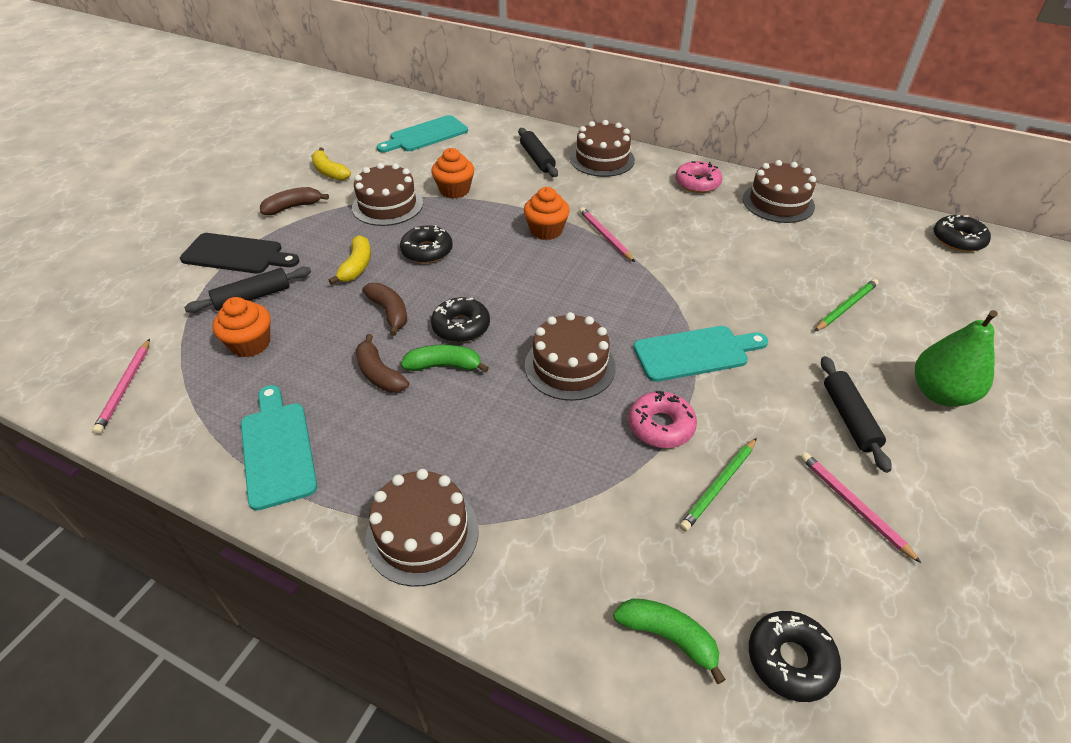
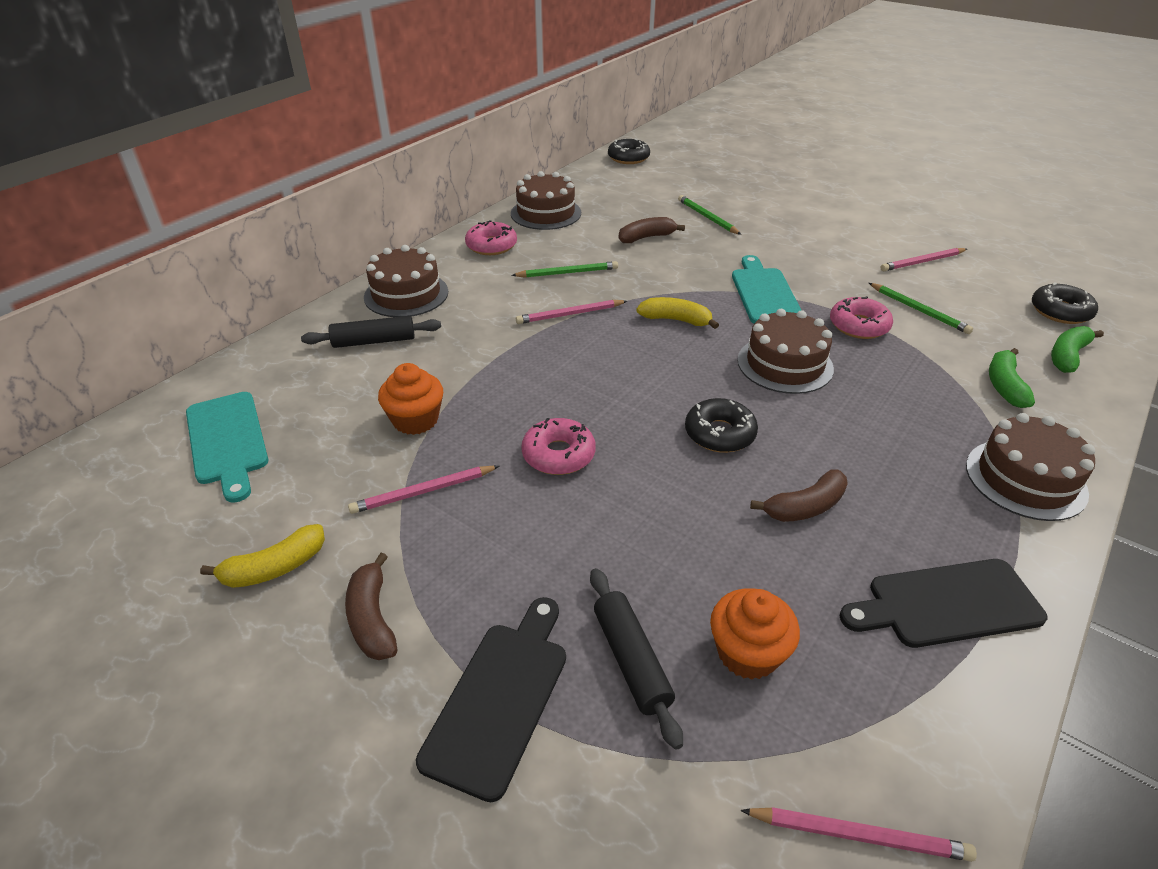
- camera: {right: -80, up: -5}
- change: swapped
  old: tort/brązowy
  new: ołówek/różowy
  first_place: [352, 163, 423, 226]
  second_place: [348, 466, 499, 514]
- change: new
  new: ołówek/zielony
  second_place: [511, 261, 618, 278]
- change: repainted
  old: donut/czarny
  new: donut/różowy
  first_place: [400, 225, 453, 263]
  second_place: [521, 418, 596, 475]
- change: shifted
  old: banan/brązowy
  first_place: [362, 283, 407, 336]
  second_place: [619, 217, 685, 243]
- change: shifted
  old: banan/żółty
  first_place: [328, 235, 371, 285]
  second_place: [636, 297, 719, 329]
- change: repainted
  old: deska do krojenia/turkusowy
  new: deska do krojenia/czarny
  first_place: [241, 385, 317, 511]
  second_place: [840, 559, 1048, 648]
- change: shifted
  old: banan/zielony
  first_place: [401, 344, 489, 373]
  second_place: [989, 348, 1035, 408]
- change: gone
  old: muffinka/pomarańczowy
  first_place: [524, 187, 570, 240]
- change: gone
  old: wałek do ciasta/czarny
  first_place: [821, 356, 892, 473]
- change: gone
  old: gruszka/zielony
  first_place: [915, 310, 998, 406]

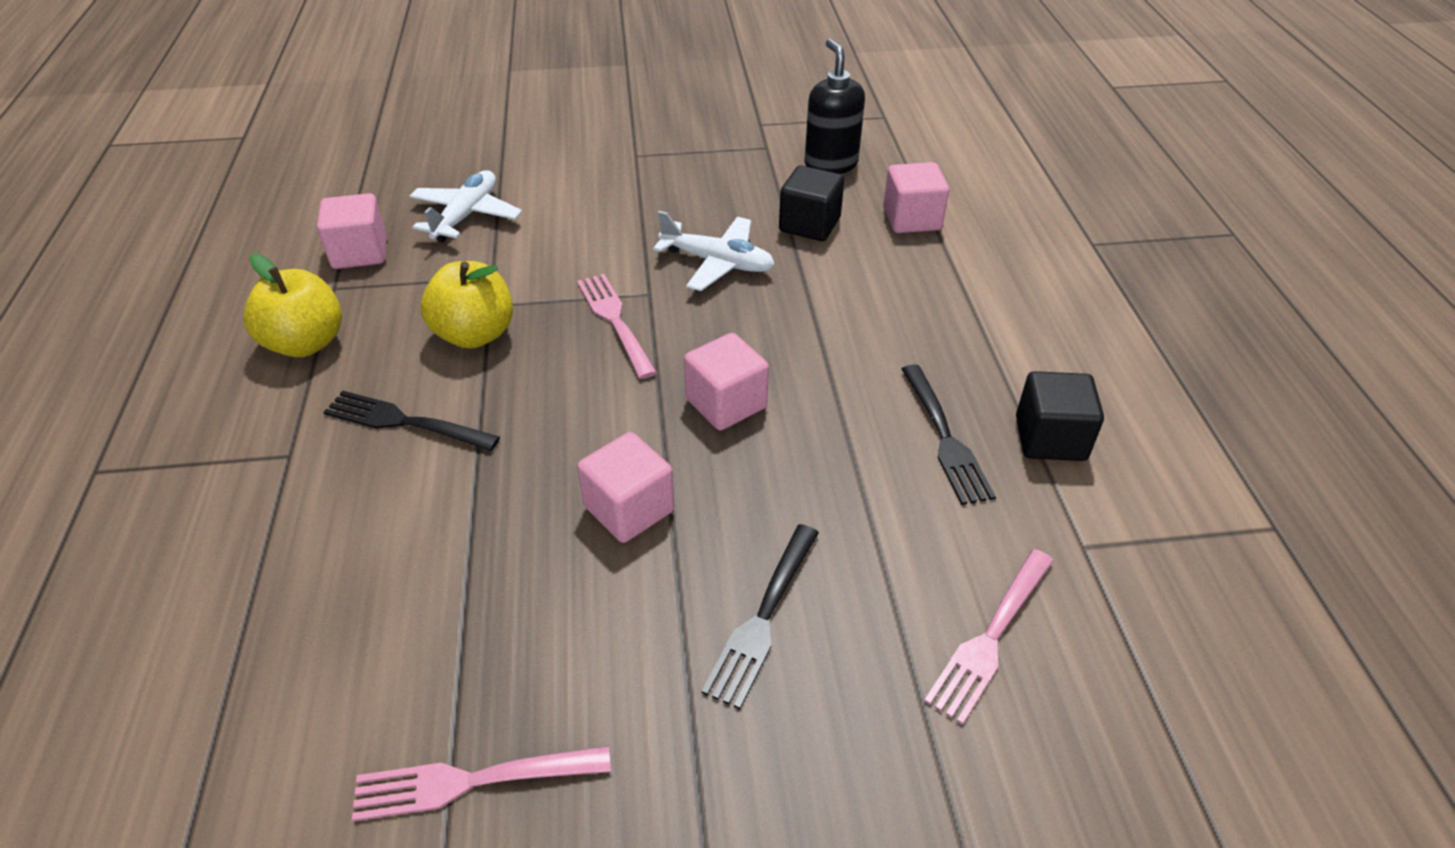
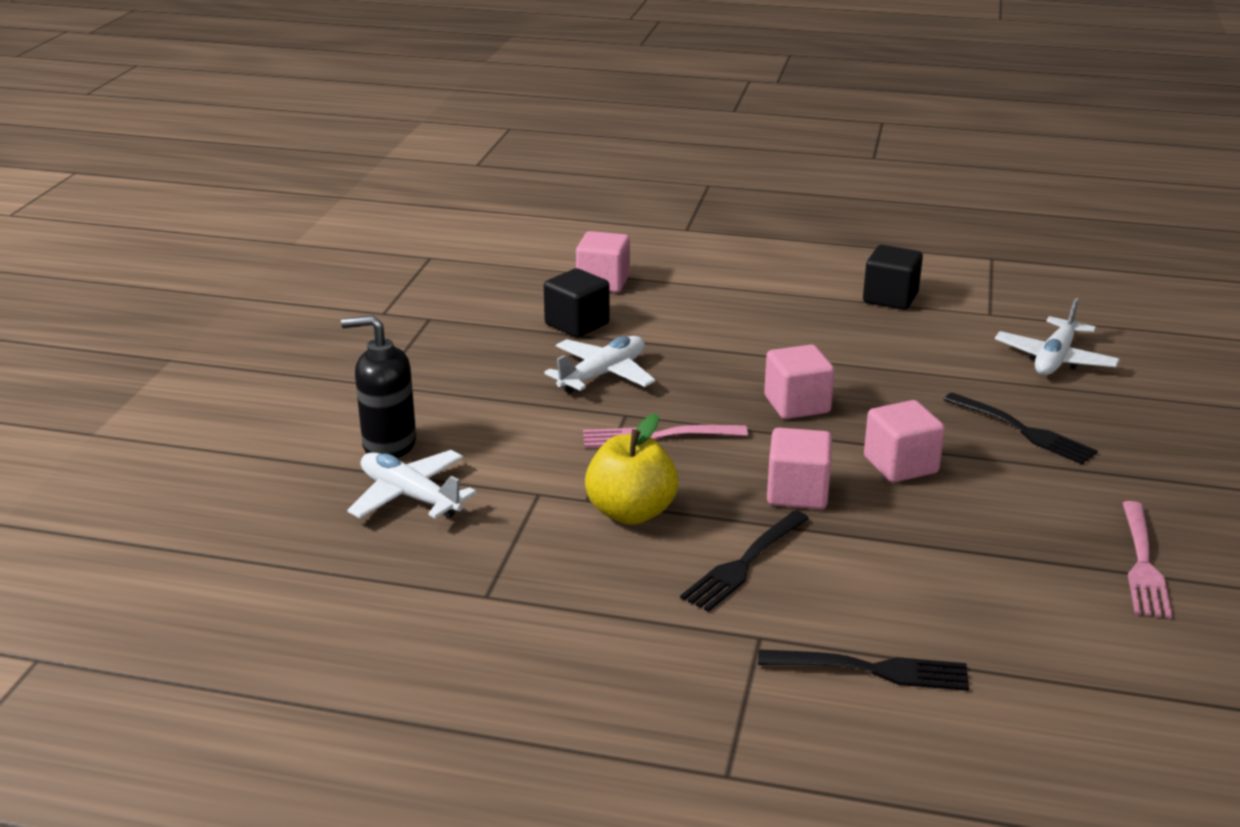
- camera: {right: -70, up: -15}
- change: shifted
  old: dozownik mydła/czarny
  first_place: [805, 39, 865, 174]
  second_place: [341, 315, 416, 458]
- change: shifted
  old: widelec/czarny
  first_place: [901, 365, 996, 505]
  second_place: [758, 649, 969, 691]
- change: shifted
  old: sześcian/różowy
  first_place: [317, 193, 387, 269]
  second_place: [767, 428, 832, 509]
- change: swapped
  old: widelec/różowy
  new: samolot/biały
  first_place: [924, 549, 1054, 725]
  second_place: [995, 298, 1120, 375]
- change: gone
  old: jabłko/żółty
  first_place: [243, 254, 342, 357]

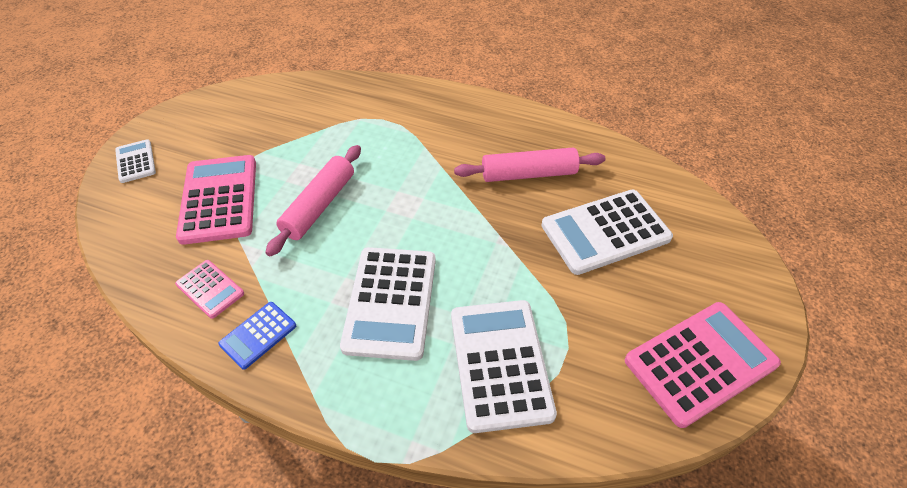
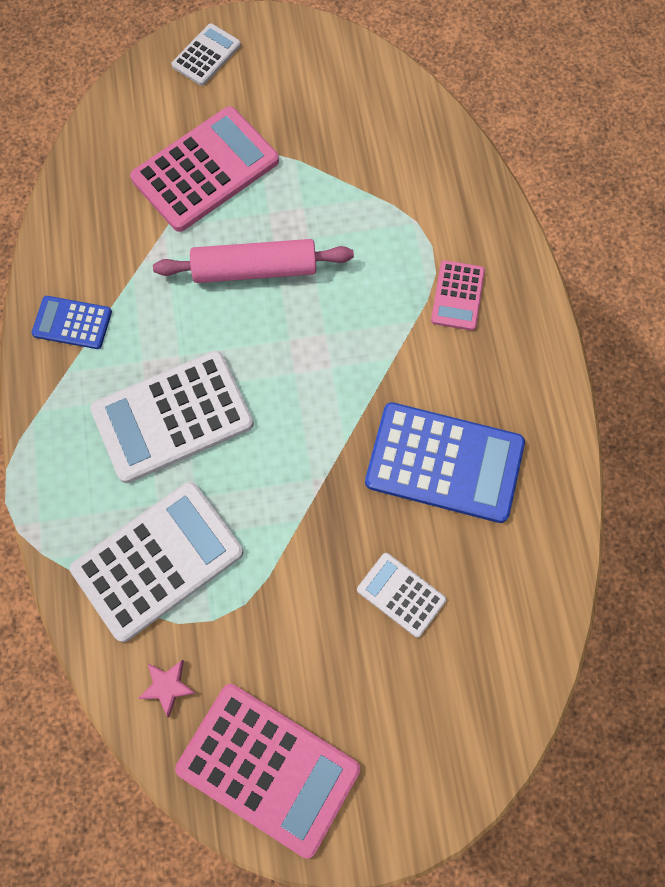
- camera: {right: 60, up: 20}
- change: new
  new: gwiazda/różowy
  second_place: [138, 660, 195, 717]
- change: scaled
  old: kalkulator/biały
  first_place: [541, 190, 673, 275]
  second_place: [357, 553, 446, 637]
  factor: 0.52
- change: swapped
  old: wałek do ciasta/różowy
  new: kalkulator/niebieski
  first_place: [454, 148, 605, 182]
  second_place: [365, 402, 525, 523]
- change: shifted
  old: kalkulator/różowy
  first_place: [175, 260, 244, 319]
  second_place: [431, 260, 485, 331]

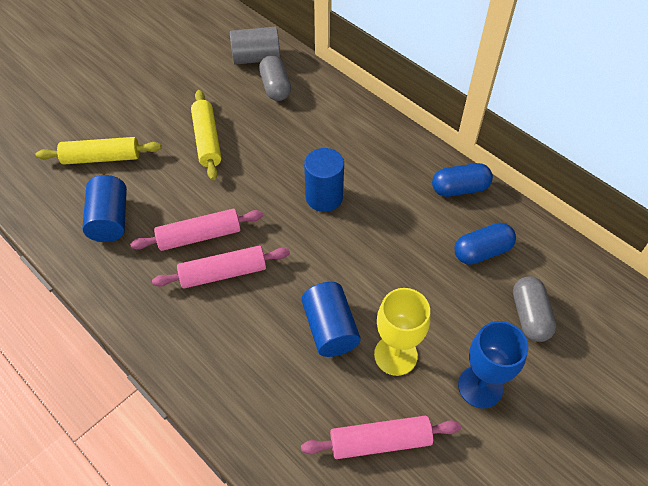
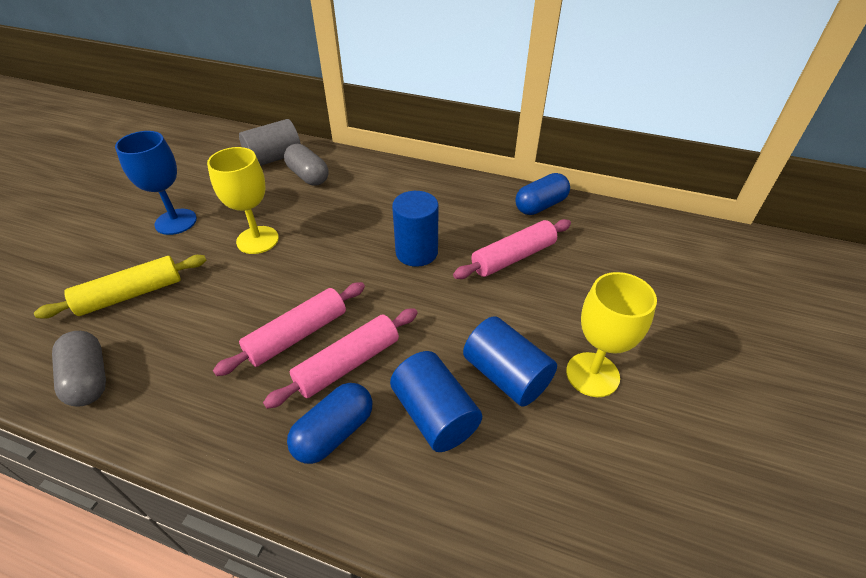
- camera: {right: -25, up: -10}
- change: shifted
  old: kapsułka/szary
  first_place: [513, 276, 556, 342]
  second_place: [52, 331, 106, 407]
- change: shifted
  old: kielich/niebieski
  first_place: [458, 321, 528, 408]
  second_place: [115, 131, 197, 235]
- change: swapped
  old: wałek do ciasta/żółty
  new: kielich/żółty
  first_place: [191, 90, 222, 180]
  second_place: [207, 147, 279, 254]
- change: shifted
  old: kapsułka/niebieski
  first_place: [454, 223, 516, 265]
  second_place: [287, 383, 372, 464]
- change: shifted
  old: walec/niebieski
  first_place: [82, 175, 127, 242]
  second_place: [390, 351, 482, 452]
- change: shifted
  old: wałek do ciasta/różowy
  first_place: [301, 416, 461, 459]
  second_place: [453, 219, 571, 279]

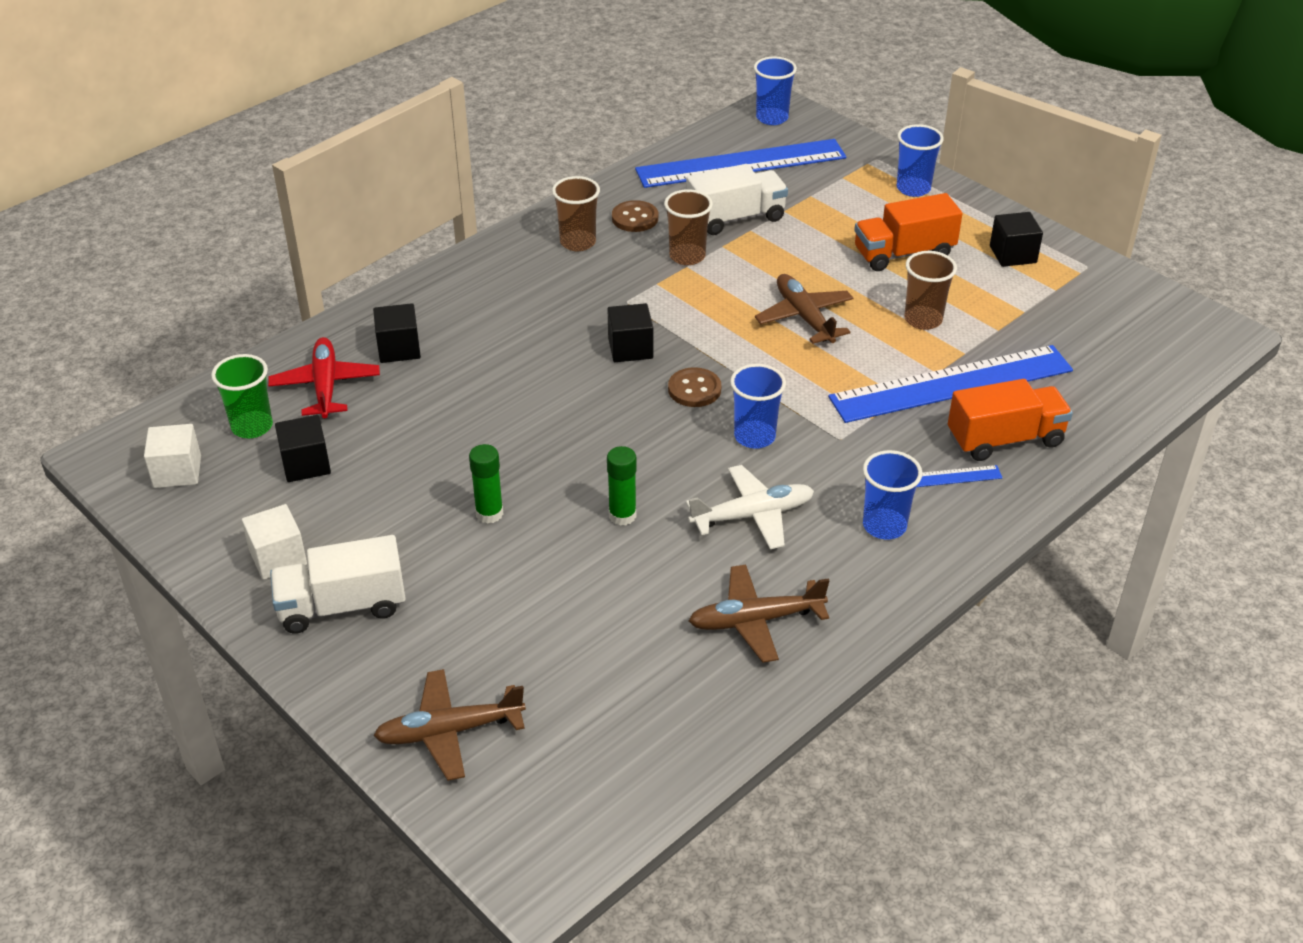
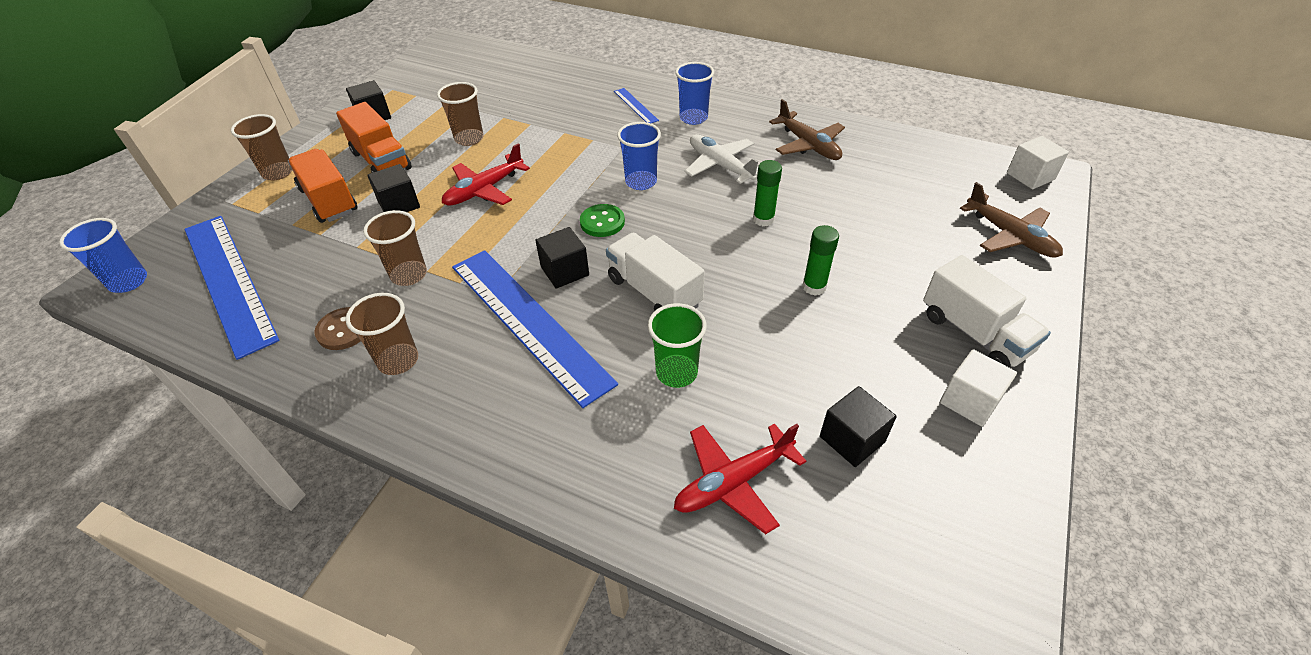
- camera: {right: -110, up: 5}
- change: repainted
  old: szklanka/niebieski
  new: szklanka/brązowy
  first_place: [897, 124, 944, 197]
  second_place: [231, 114, 292, 180]
- change: shifted
  old: ciężarówka/pomarańczowy
  first_place: [948, 379, 1073, 461]
  second_place: [288, 149, 358, 223]
- change: shifted
  old: sześcian/czarny
  first_place: [373, 303, 421, 363]
  second_place: [367, 164, 420, 212]
- change: repainted
  old: samolot/brązowy
  new: samolot/czerwony
  first_place: [755, 274, 853, 344]
  second_place: [442, 144, 530, 206]
- change: shifted
  old: linijka/niebieski
  first_place: [828, 345, 1073, 423]
  second_place: [452, 250, 618, 408]
- change: repainted
  old: guzik/brązowy
  new: guzik/zielony
  first_place: [668, 367, 722, 407]
  second_place: [580, 204, 625, 237]
- change: shifted
  old: ciężarówka/biały
  first_place: [686, 164, 788, 235]
  second_place: [606, 233, 705, 311]
- change: shifted
  old: szklanka/zielony
  first_place: [211, 354, 273, 438]
  second_place: [648, 303, 707, 388]
- change: shifted
  old: sześcian/biały
  first_place: [144, 424, 201, 488]
  second_place: [1007, 136, 1069, 189]

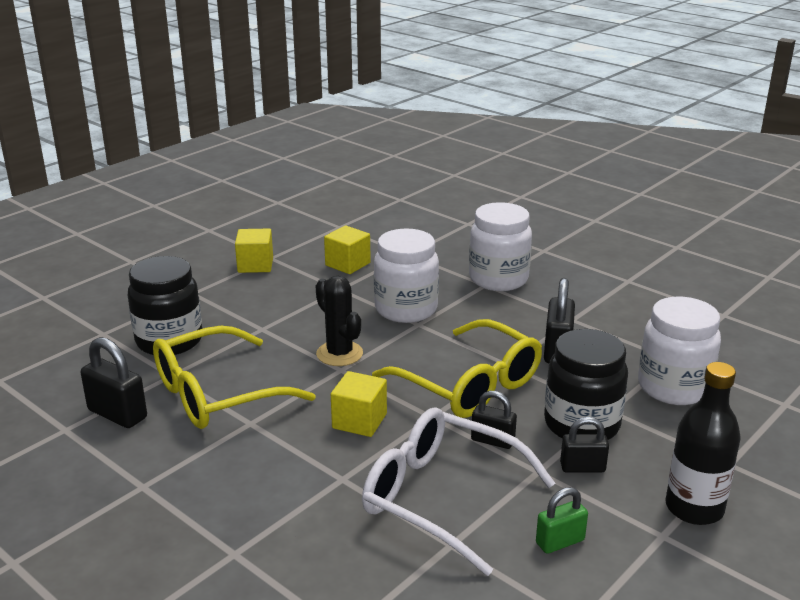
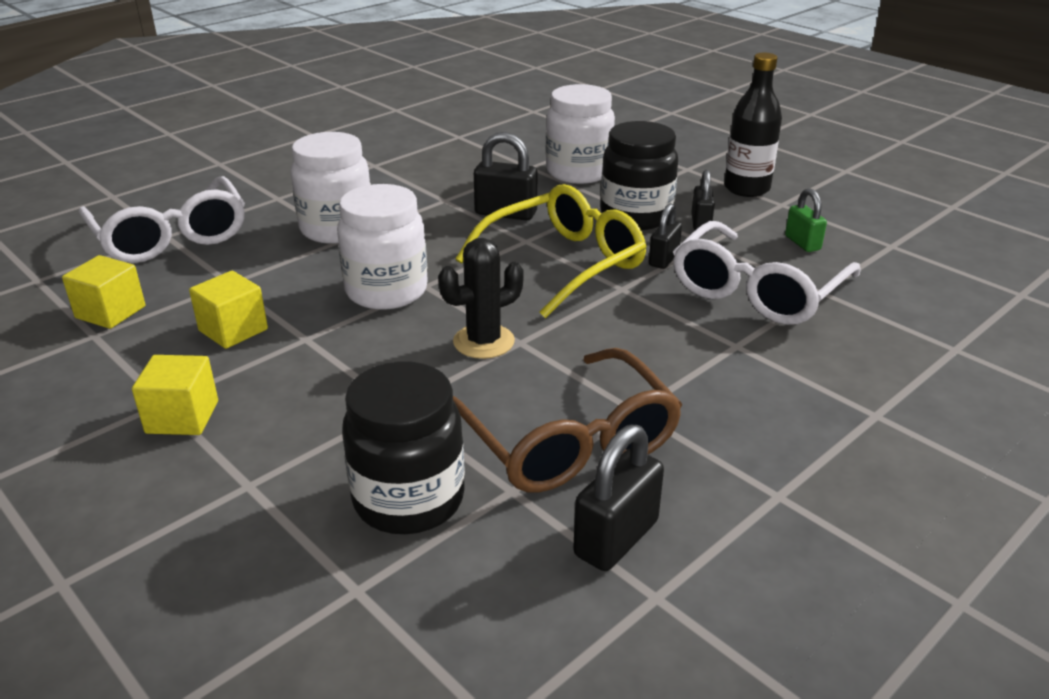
- camera: {right: -85, up: 5}
- change: shifted
  old: sześcian/żółty
  first_place: [331, 371, 387, 437]
  second_place: [62, 255, 145, 329]
- change: new
  new: okulary/biały
  second_place: [78, 176, 245, 263]
- change: repainted
  old: okulary/żółty
  new: okulary/brązowy
  first_place: [153, 326, 316, 429]
  second_place: [453, 348, 682, 493]

